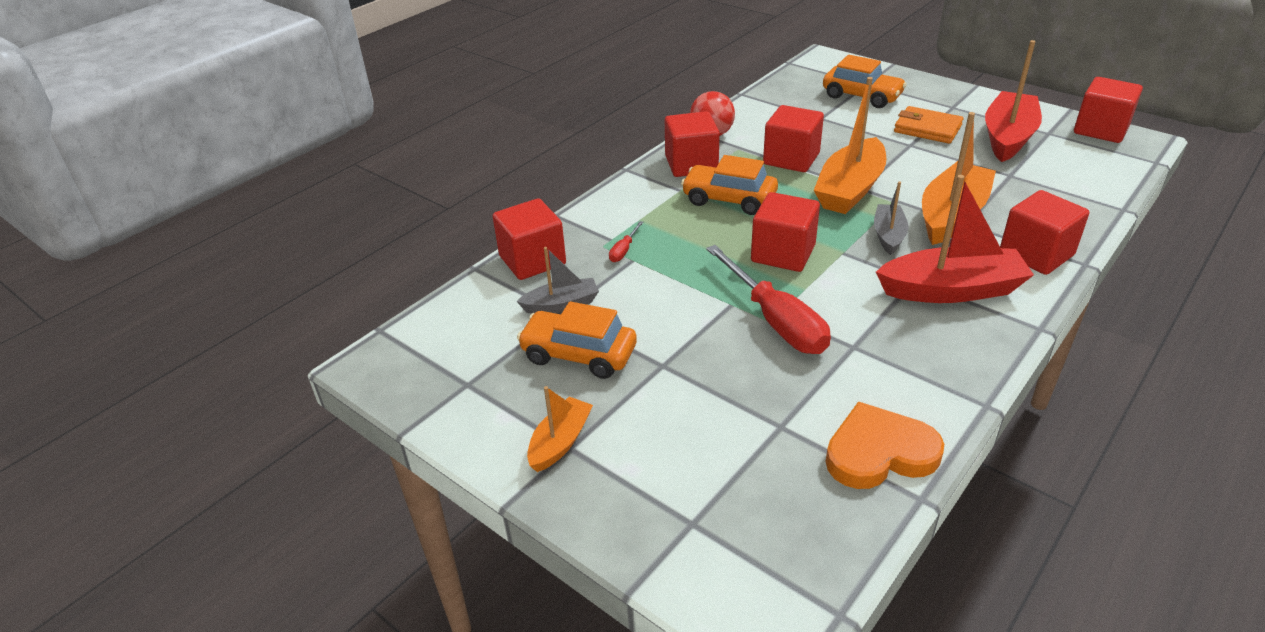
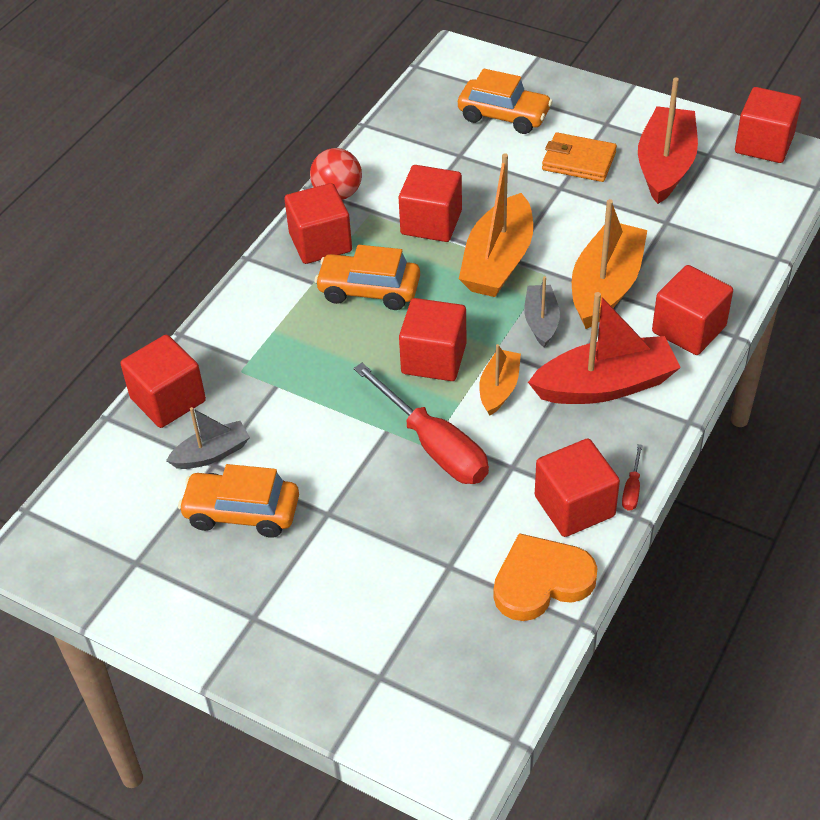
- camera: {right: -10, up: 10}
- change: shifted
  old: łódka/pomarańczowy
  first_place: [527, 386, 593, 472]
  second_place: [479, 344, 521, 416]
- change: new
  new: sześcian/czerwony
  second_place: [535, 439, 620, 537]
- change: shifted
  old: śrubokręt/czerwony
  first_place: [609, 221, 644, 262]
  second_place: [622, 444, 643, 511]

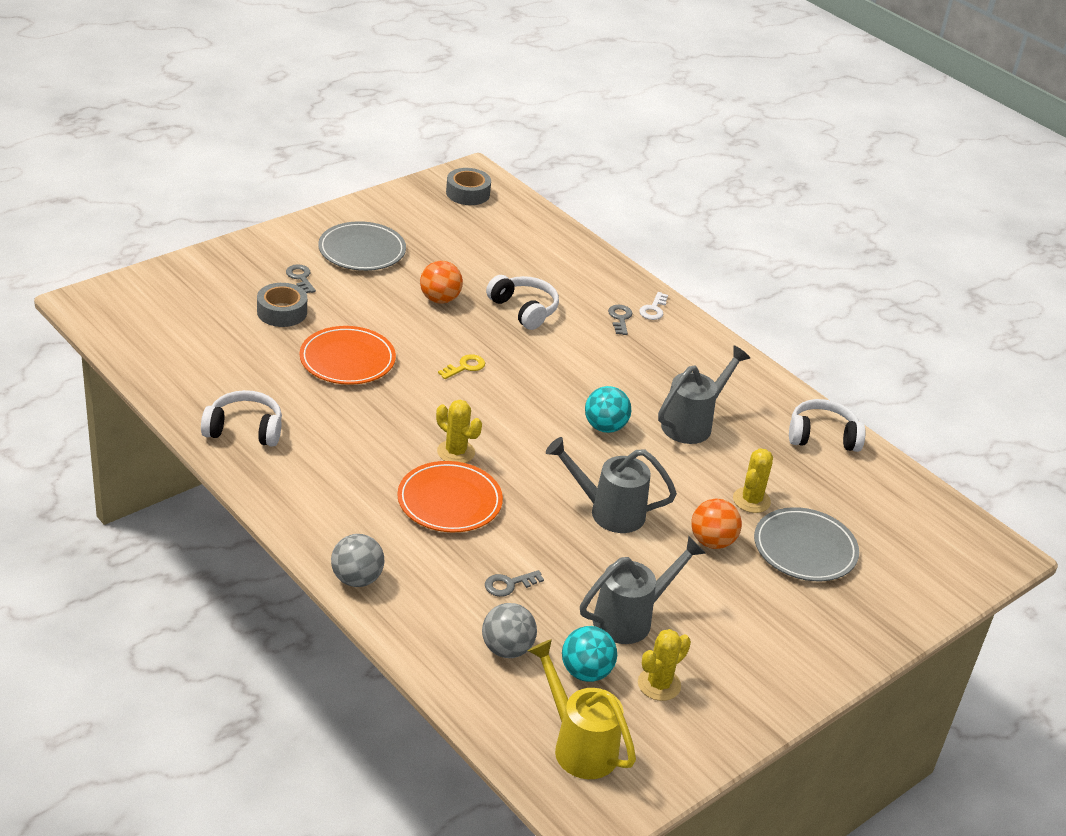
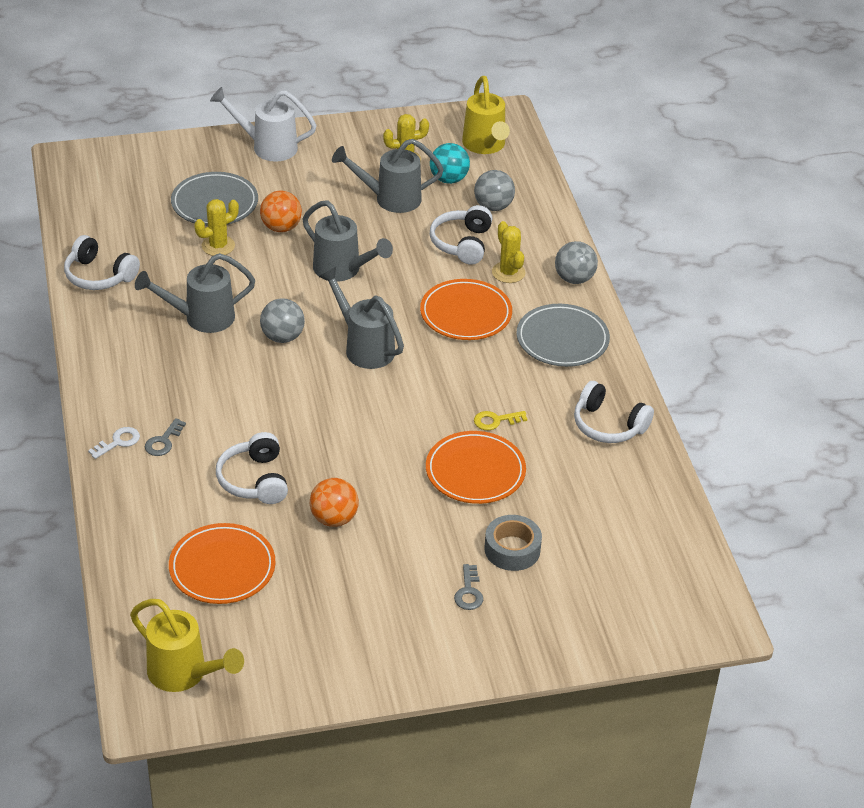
- camera: {right: -150, up: 5}
- change: swapped
  old: taśma klejąca/szary
  new: konewka/żółty
  first_place: [446, 168, 491, 205]
  second_place: [130, 599, 244, 692]
- change: new
  new: talerz/pomarańczowy
  second_place: [169, 523, 276, 604]
- change: new
  new: konewka/biały
  second_place: [210, 87, 317, 162]
- change: repainted
  old: piłka/turkusowy
  new: piłka/szary
  first_place: [585, 386, 631, 433]
  second_place: [260, 298, 305, 343]
- change: new
  new: konewka/szary
  second_place: [319, 267, 404, 369]
- change: swapped
  old: klucz/szary
  new: słuchawki/biały
  first_place: [485, 570, 544, 597]
  second_place: [430, 205, 493, 265]
- change: shifted
  old: klucz/żółty
  first_place: [438, 354, 485, 379]
  second_place: [474, 411, 527, 430]
- change: shifted
  old: kaktus/żółty
  first_place: [436, 400, 482, 463]
  second_place: [492, 221, 526, 283]
- change: shifted
  old: talerz/szary
  first_place: [318, 221, 406, 271]
  second_place: [517, 304, 610, 367]

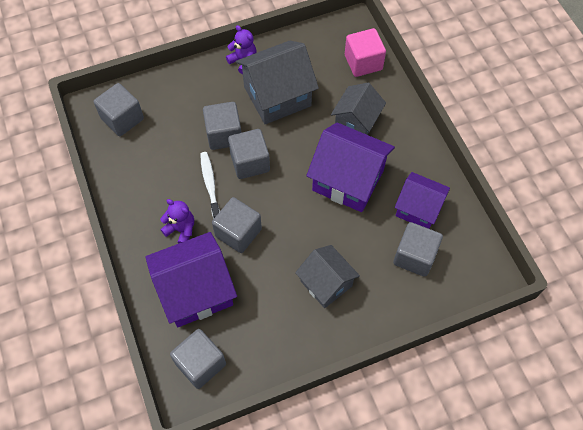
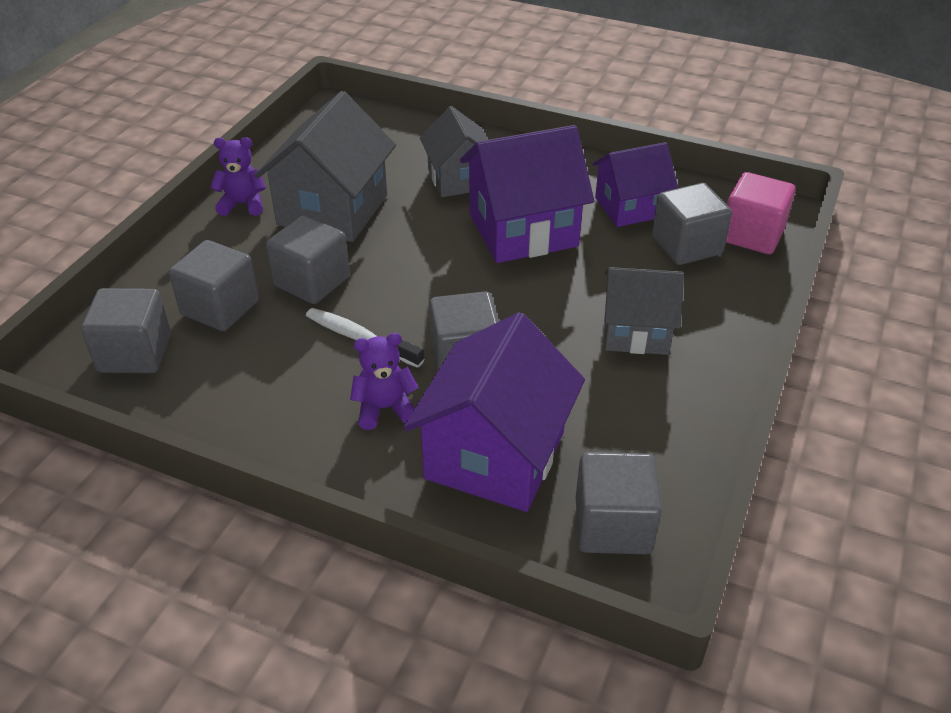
- camera: {right: -45, up: -20}
- change: shifted
  old: sześcian/szary
  first_place: [228, 129, 270, 179]
  second_place: [169, 240, 259, 331]
- change: shifted
  old: sześcian/różowy
  first_place: [345, 28, 386, 77]
  second_place: [726, 172, 796, 254]

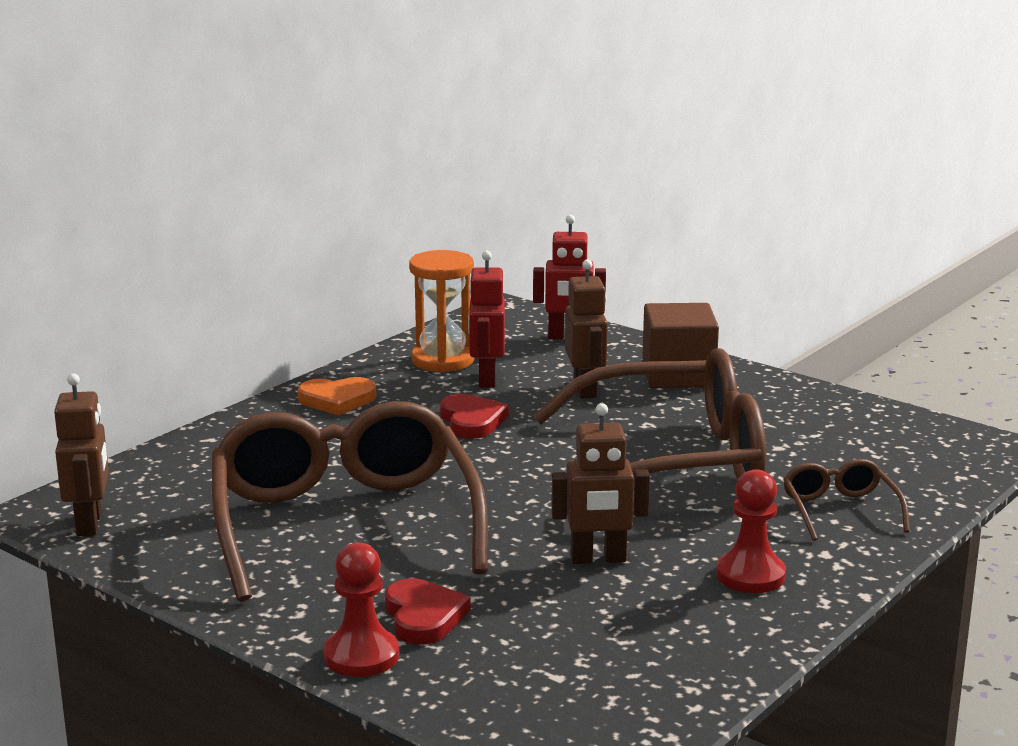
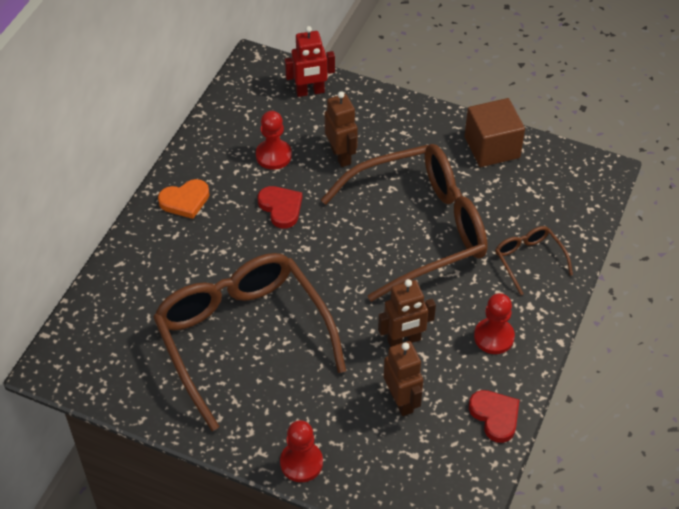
- camera: {right: -15, up: 30}
- change: swapped
  old: robot/czerwony
  new: pionek/czerwony
  first_place: [468, 251, 505, 388]
  second_place: [256, 111, 292, 170]
- change: shifted
  old: robot/brązowy
  first_place: [54, 373, 109, 536]
  second_place: [384, 341, 423, 416]
- change: shifted
  old: sześcian/brązowy
  first_place: [642, 303, 719, 388]
  second_place: [465, 98, 525, 167]
- change: shifted
  old: serce/czerwony
  first_place: [385, 578, 471, 645]
  second_place: [469, 390, 519, 443]
- change: gone
  old: klepsydra/pomarańczowy
  first_place: [409, 250, 475, 373]

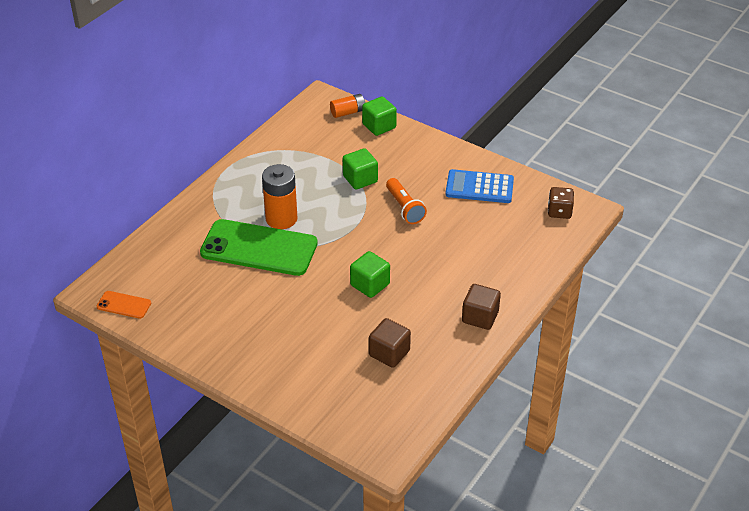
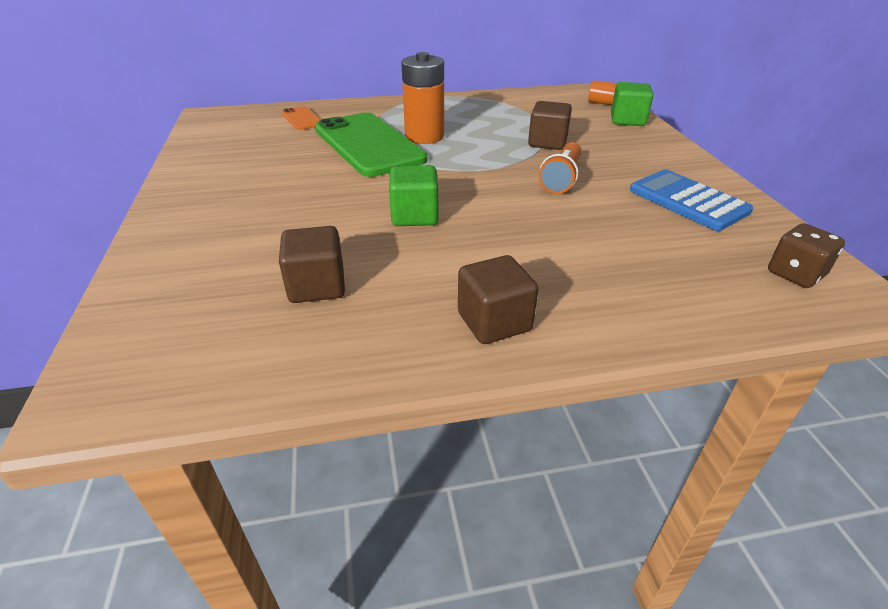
- camera: {right: 45, up: -5}
- change: shifted
  old: telefon/pomarańczowy
  first_place: [97, 291, 151, 319]
  second_place: [282, 106, 320, 130]
- change: repainted
  old: sześcian/zielony
  new: sześcian/brązowy
  first_place: [343, 148, 378, 190]
  second_place: [528, 101, 572, 150]

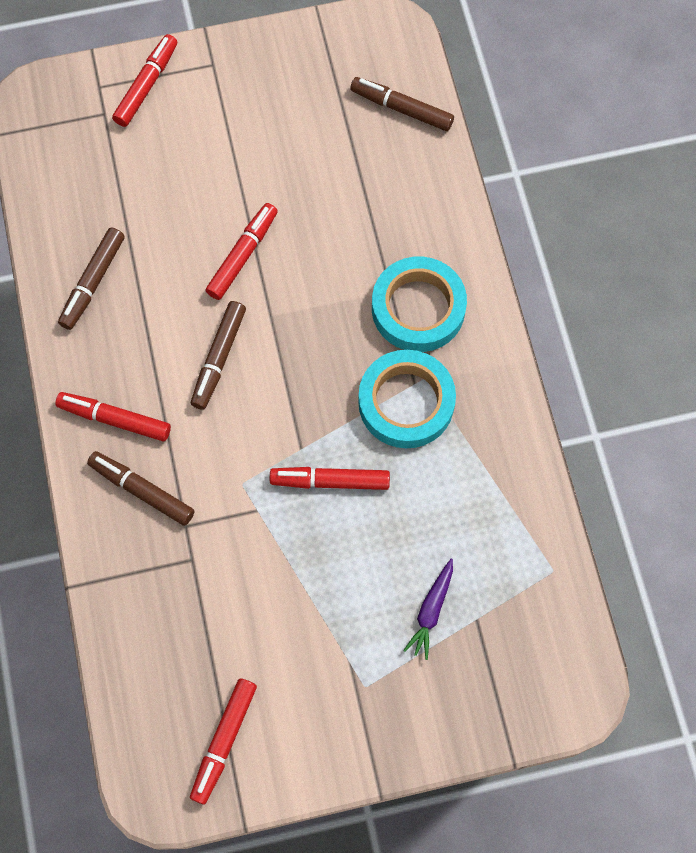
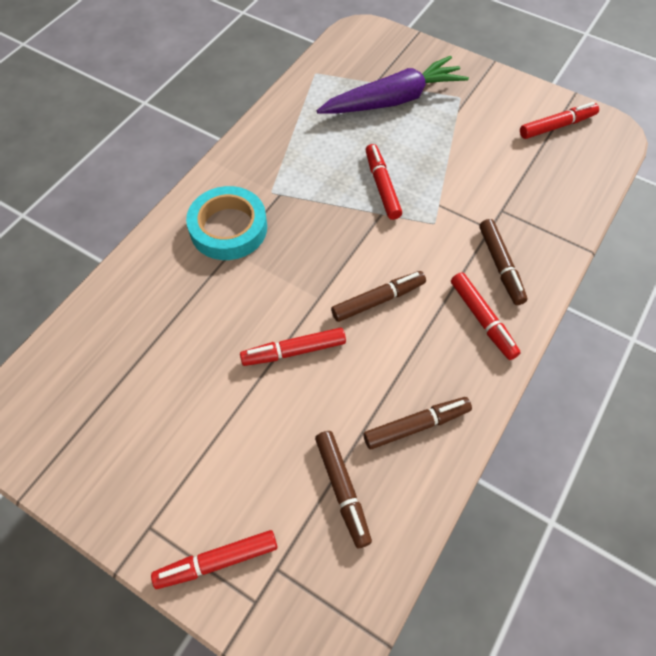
- camera: {right: -135, up: -10}
- change: shifted
  old: flamaster/brązowy
  first_place: [350, 77, 454, 131]
  second_place: [315, 431, 372, 548]
- change: scaled
  old: marchewka/fioletowy
  first_place: [403, 559, 453, 660]
  second_place: [317, 56, 469, 114]
  factor: 2.21
- change: rotated
  old: flamaster/czerwony
  first_place: [270, 467, 390, 490]
  second_place: [366, 144, 402, 220]
  degrees: -150
- change: gone
  old: taśma klejąca/turkusowy
  first_place: [358, 350, 456, 448]

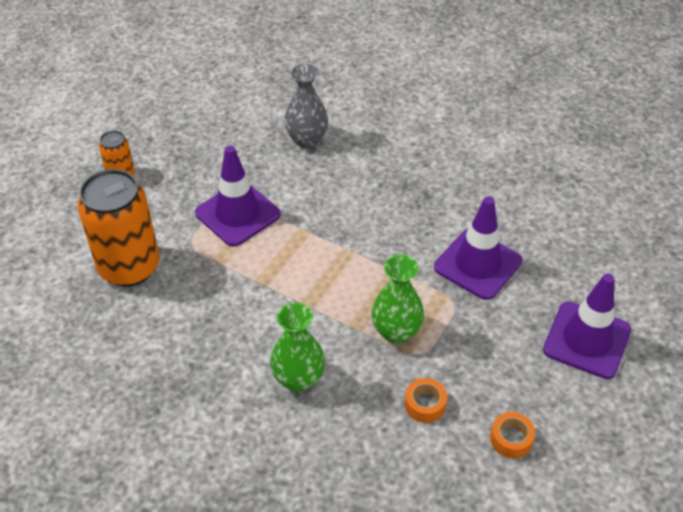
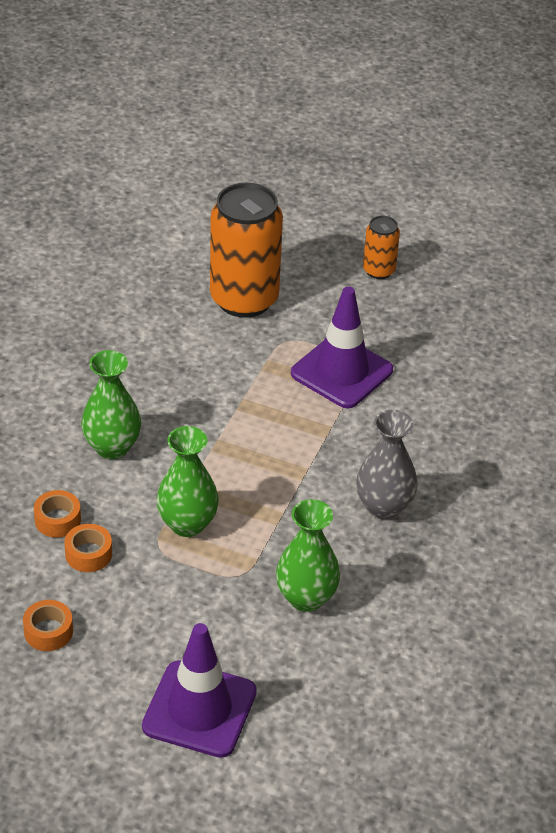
- camera: {right: 80, up: -5}
- change: new
  new: taśma klejąca/pomarańczowy
  second_place: [34, 490, 81, 538]
- change: swapped
  old: pachołek/fioletowy
  new: wazon/zielony
  first_place: [434, 196, 522, 300]
  second_place: [276, 499, 340, 612]
- change: shifted
  old: wazon/szary
  first_place: [284, 64, 328, 148]
  second_place: [356, 410, 418, 520]

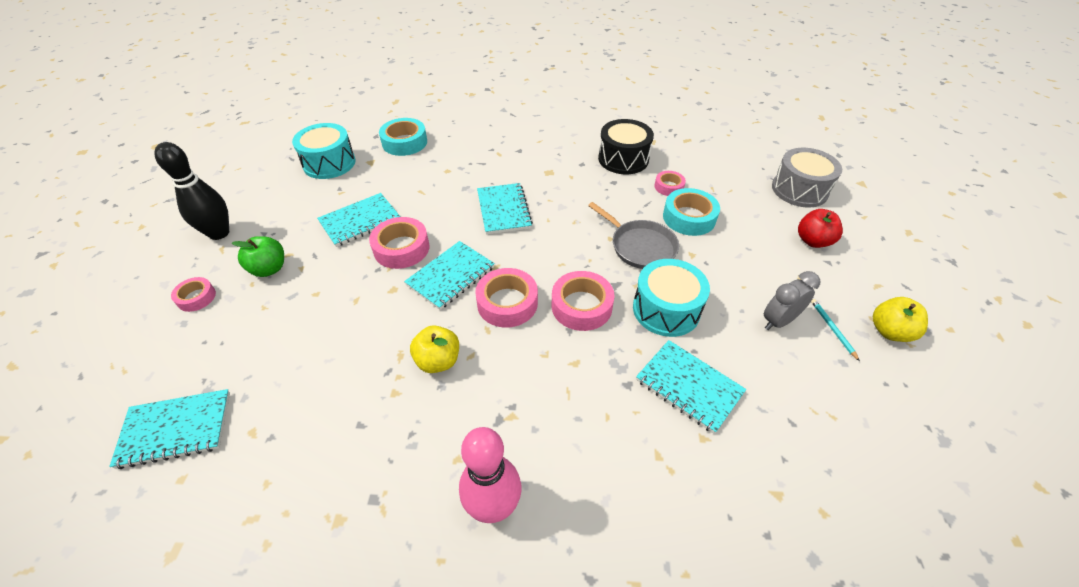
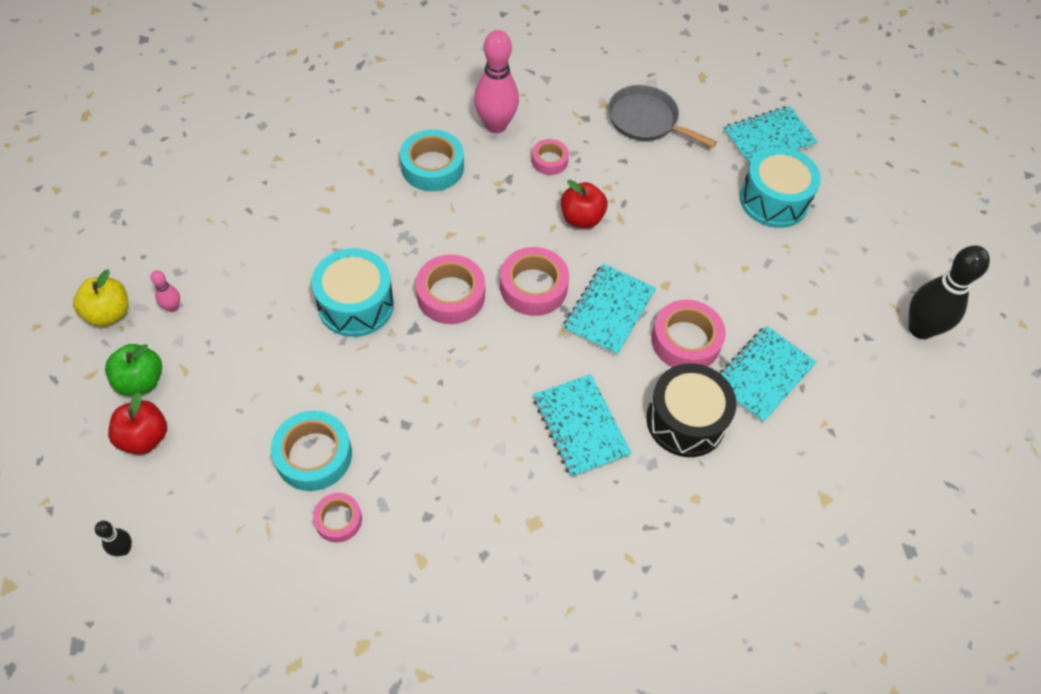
- camera: {right: 165, up: 10}
- change: swapped
  old: bęben/szary
  new: kręgiel/czarny
  first_place: [772, 148, 842, 207]
  second_place: [95, 521, 132, 556]
- change: shifted
  old: jabłko/zielony
  first_place: [232, 236, 284, 277]
  second_place: [105, 344, 162, 396]
- change: swapped
  old: ołówek/turkusowy
  new: kręgiel/różowy
  first_place: [811, 299, 860, 361]
  second_place: [150, 270, 180, 312]
- change: shifted
  old: taśma klejąca/turkusowy
  first_place: [379, 118, 427, 156]
  second_place: [400, 129, 464, 191]
- change: shifted
  old: taśma klejąca/różowy
  first_place: [171, 277, 216, 312]
  second_place: [531, 139, 569, 175]
- change: repainted
  old: jabłko/żółty
  new: jabłko/czerwony
  first_place: [410, 325, 459, 373]
  second_place: [561, 180, 608, 228]
- change: shifted
  old: patelnia/szary
  first_place: [588, 202, 679, 269]
  second_place: [608, 85, 717, 148]
- change: shifted
  old: bęben/czarny
  first_place: [598, 119, 654, 174]
  second_place: [646, 363, 737, 457]
- change: shifted
  old: bęben/turkusowy
  first_place: [292, 123, 356, 179]
  second_place: [740, 147, 821, 228]
- change: gone
  old: zeszyt/turkusowy
  first_place: [636, 340, 746, 434]
- change: gone
  old: budzik/szary
  first_place: [764, 271, 820, 330]

